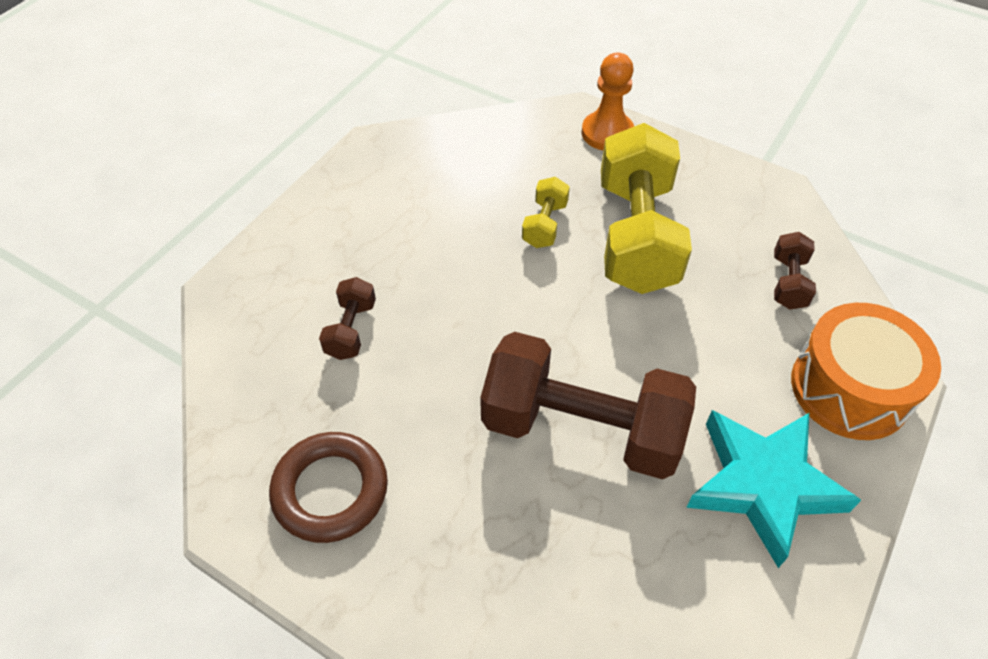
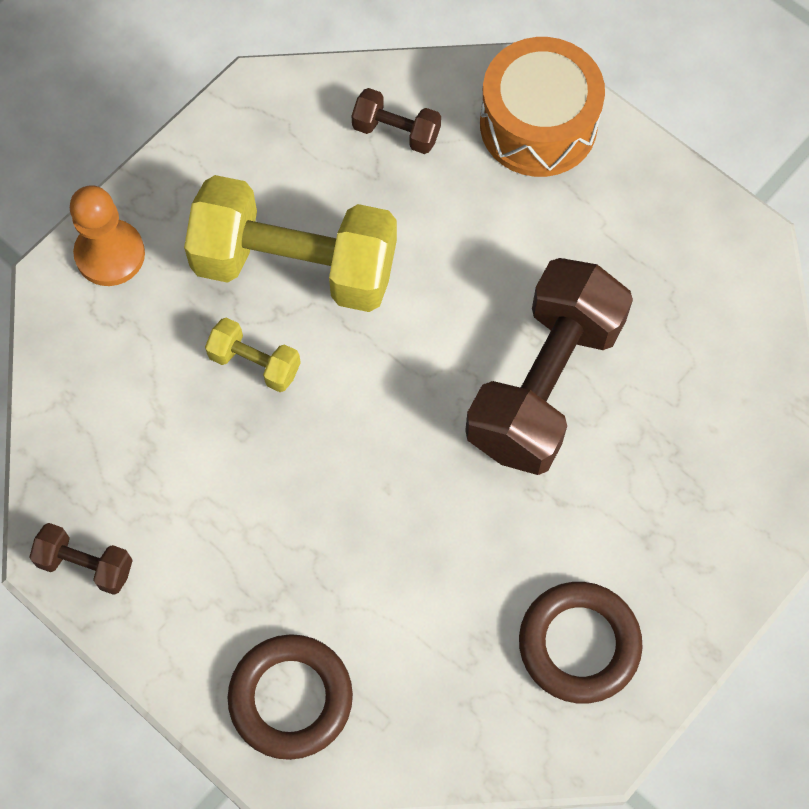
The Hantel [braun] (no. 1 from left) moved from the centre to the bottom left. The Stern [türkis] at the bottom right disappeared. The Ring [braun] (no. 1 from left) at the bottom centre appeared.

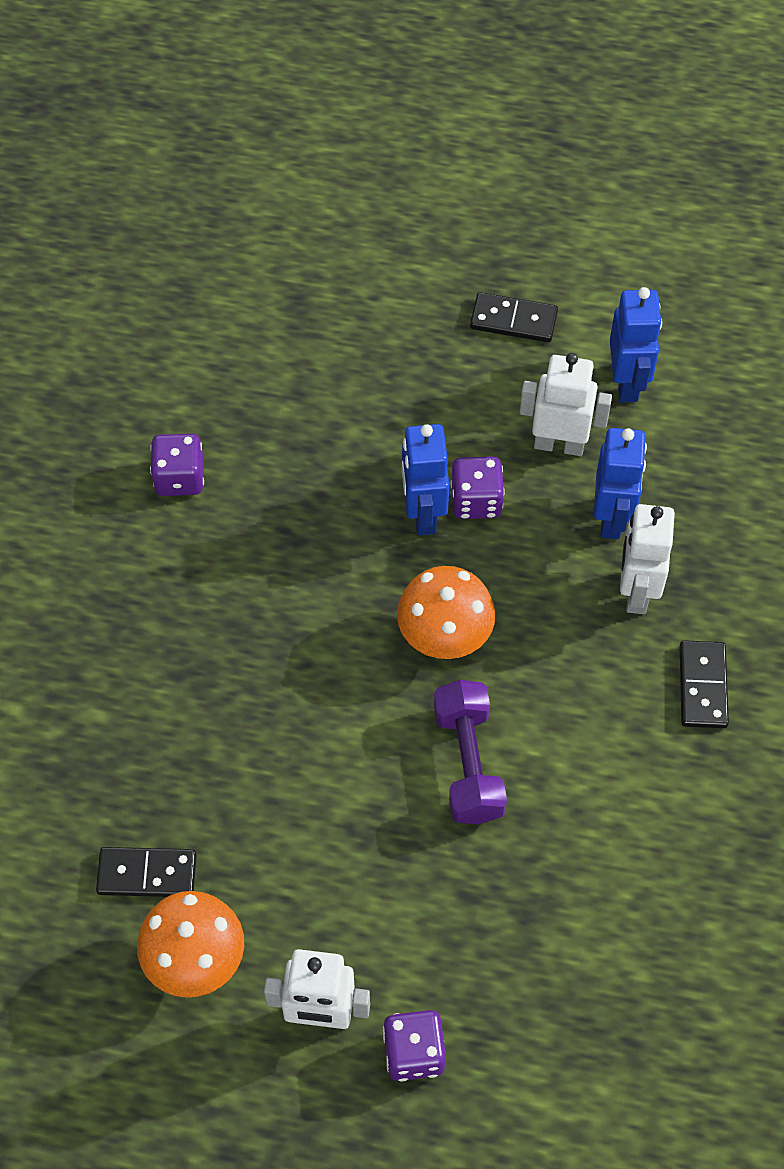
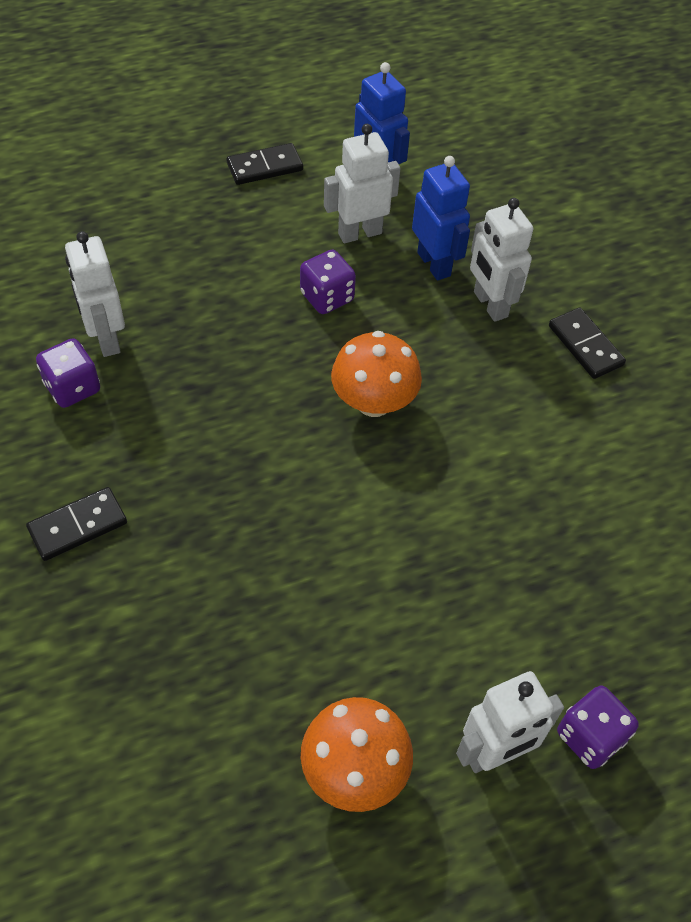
The Roboter [blau] (no. 1 from left) at the centre disappeared. The Hantel [lila] at the centre disappeared. The Dominostein [schwarz] (no. 1 from left) moved from the bottom left to the middle left. The Roboter [weiß] (no. 1 from left) at the top left appeared.

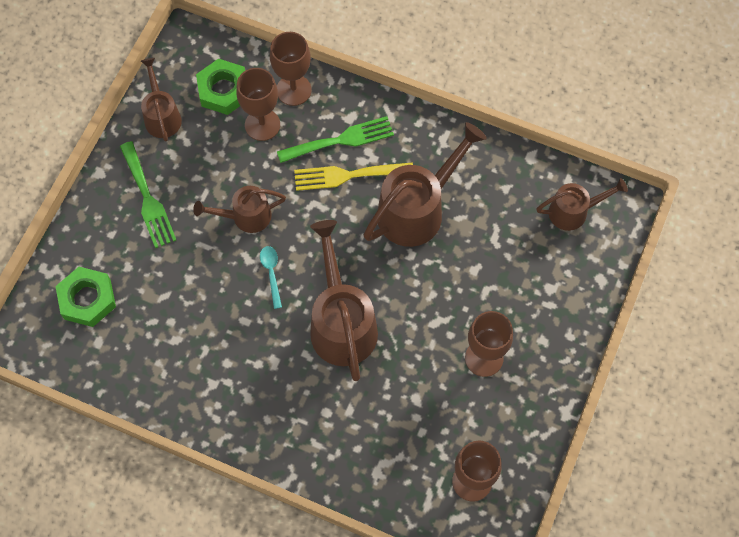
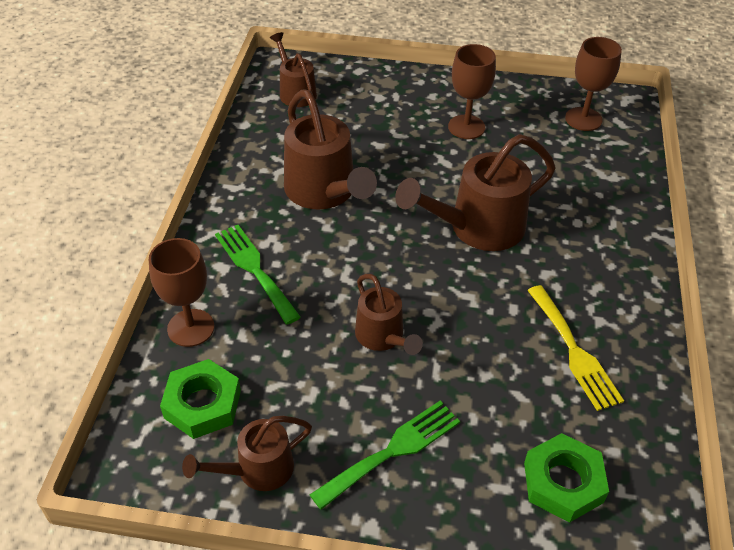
The Kelch [braun] (no. 1 from left) at the top centre disappeared. The Gießkanne [braun] (no. 4 from left in the first image) at the centre turned 150 degrees counterclockwise. The Gabel [gelb] moved from the top centre to the middle right. The Löffel [türkis] at the centre disappeared.

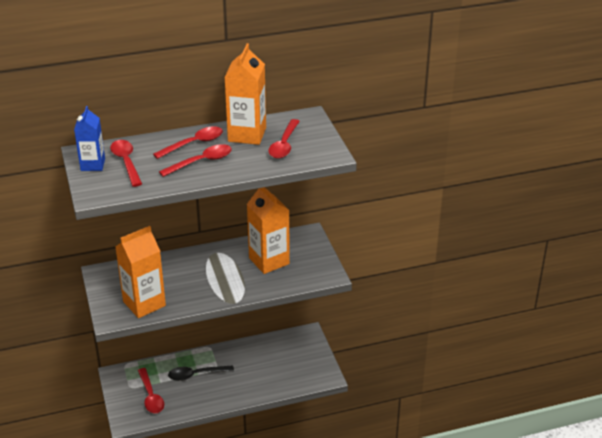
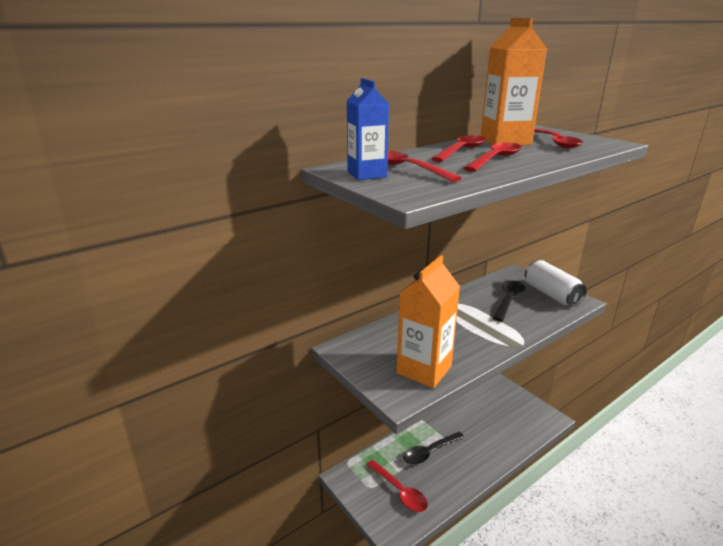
The Getränkekarton [orange] (no. 3 from left) at the centre was replaced by the Löffel [schwarz] (no. 2 from left) at the middle right. The Dose [weiß] at the middle right appeared.

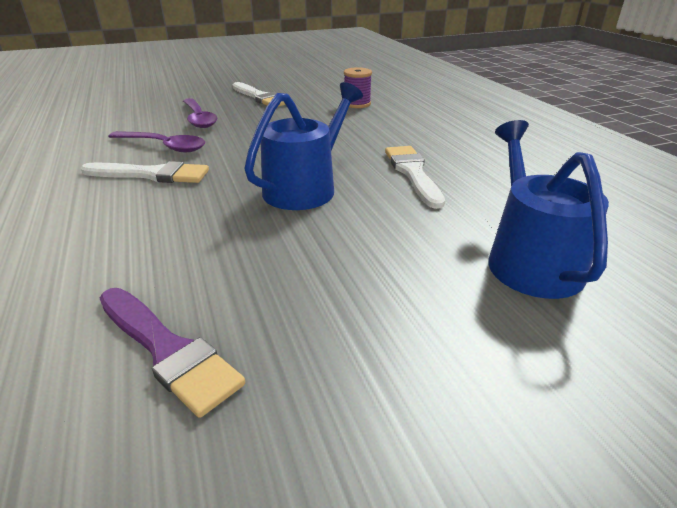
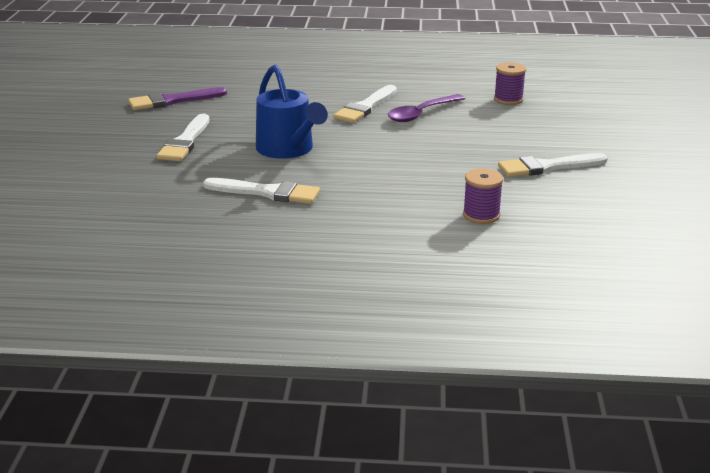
The Löffel [lila] (no. 2 from left) at the top left disappeared. The Gießkanne [blau] (no. 2 from left) at the middle right disappeared. The Garnrolle [lila] (no. 2 from left) at the top right appeared. The Pinsel [weiß] (no. 1 from left) at the top left appeared.

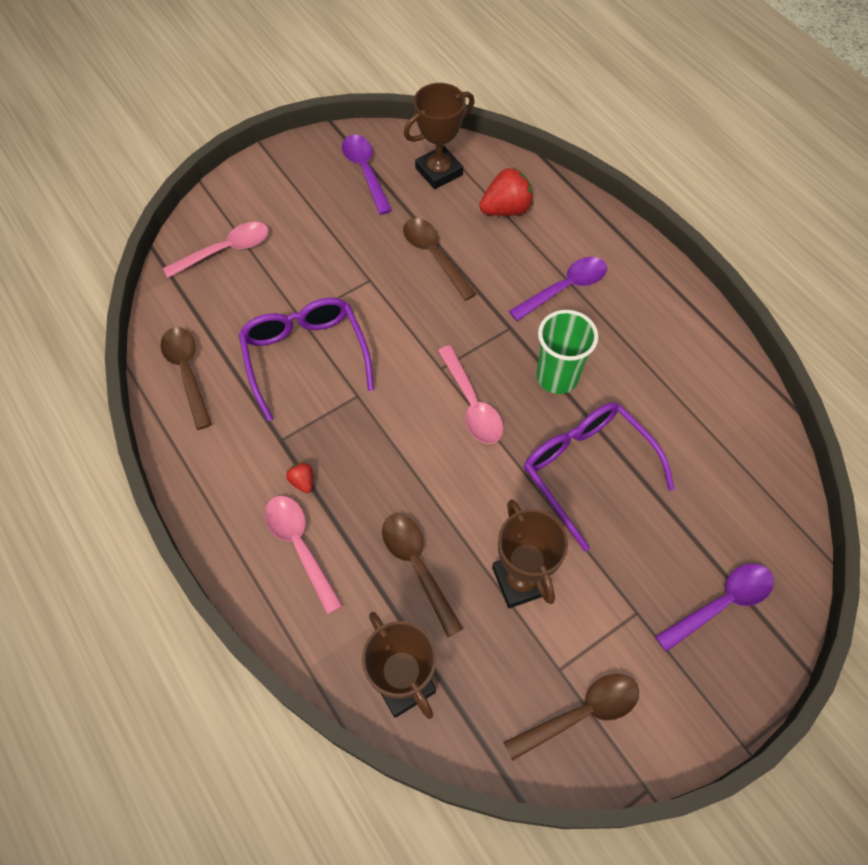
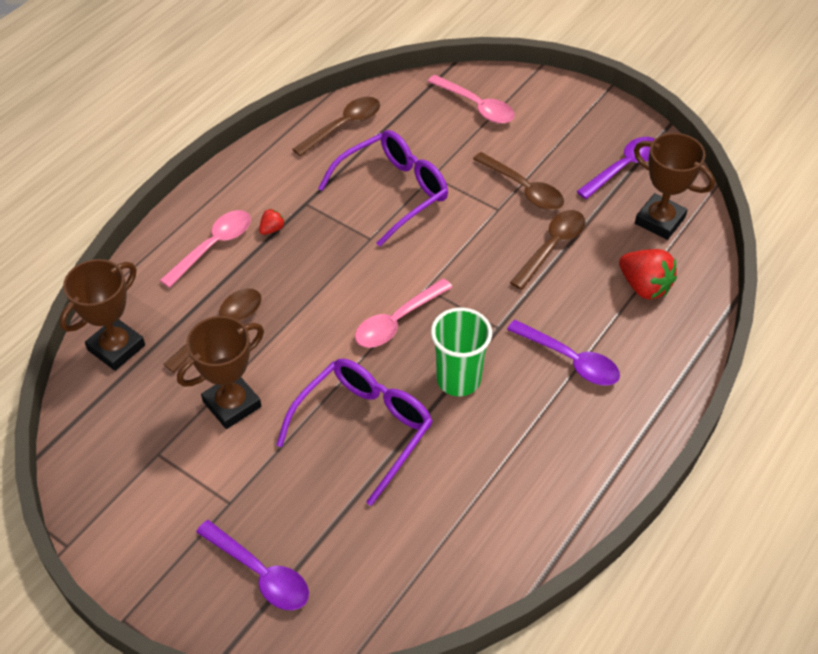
The Löffel [braun] (no. 4 from left in the first image) moved from the bottom centre to the top centre.

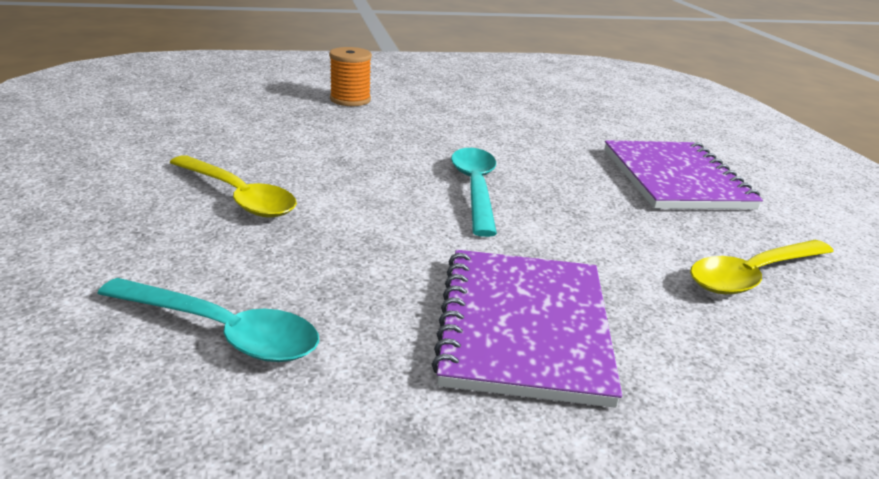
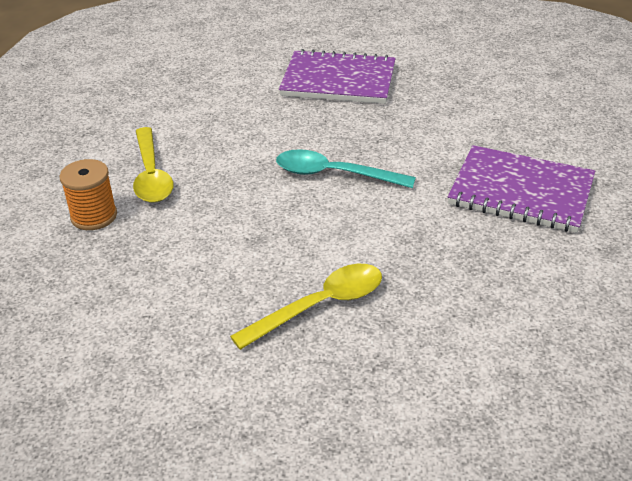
The Löffel [gelb] (no. 2 from left in the first image) moved from the middle right to the middle left. The Löffel [türkis] (no. 1 from left) at the bottom left disappeared.

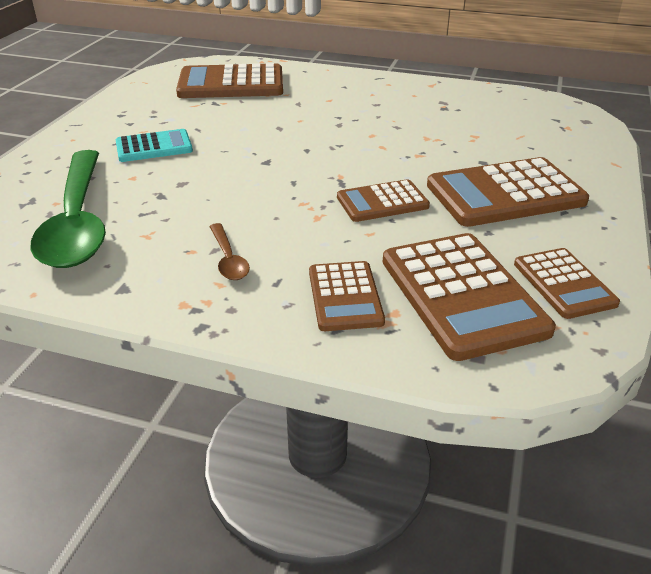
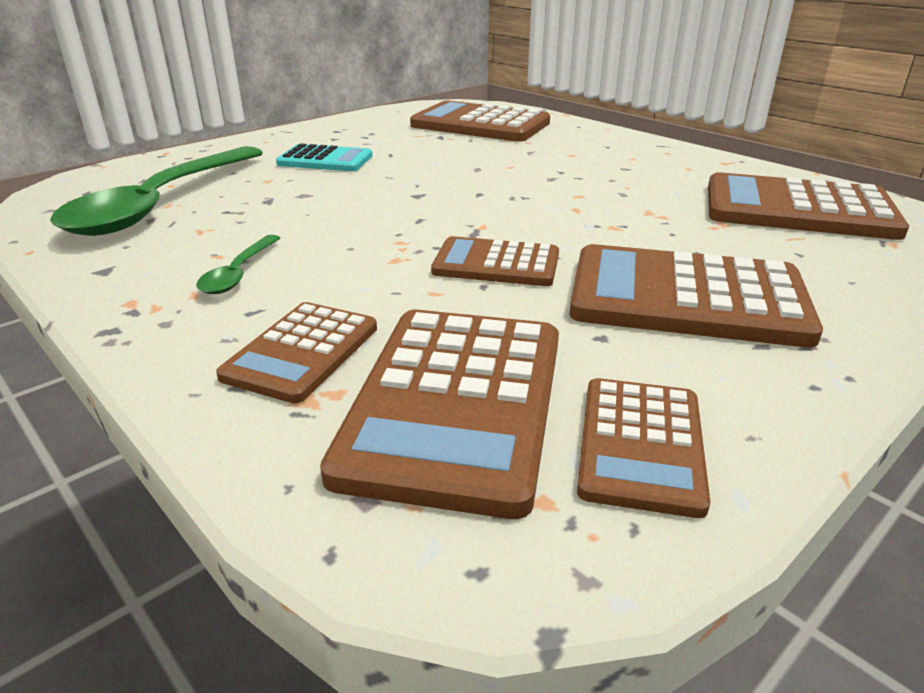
The Löffel [braun] at the centre became the Löffel [grün] (no. 2 from left) at the middle left. The Taschenrechner [braun] (no. 7 from left) at the top right appeared.

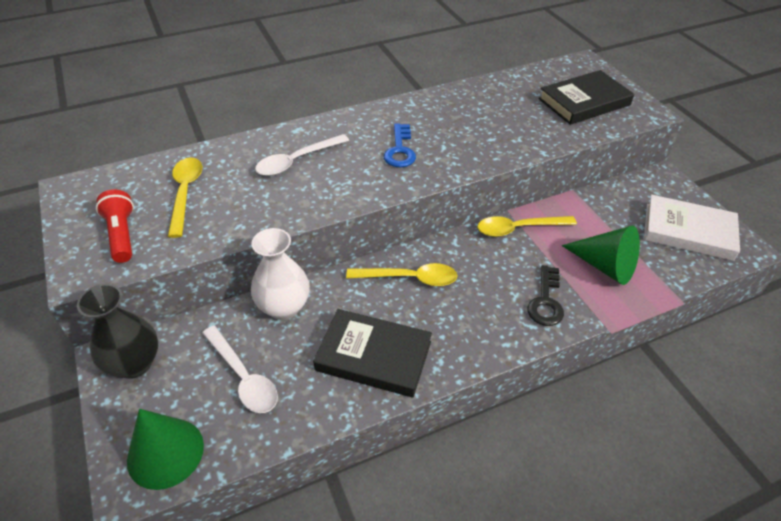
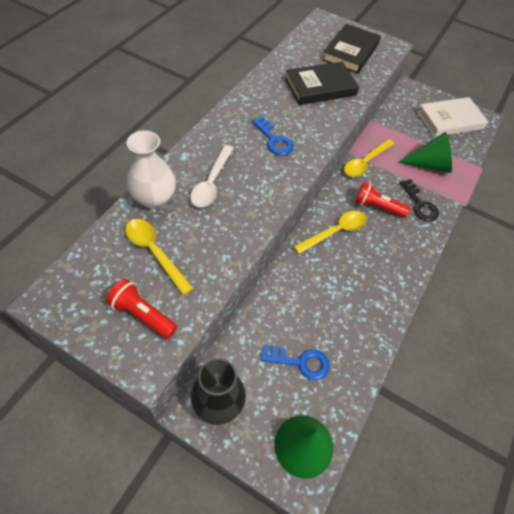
The Vase [weiß] moved from the centre to the top left. The Buch [schwarz] (no. 1 from left) moved from the bottom centre to the top centre. The Löffel [weiß] (no. 1 from left) at the bottom left was replaced by the Schlüssel [blau] (no. 2 from left) at the bottom centre. The Taschenlampe [rot] (no. 2 from left) at the middle right appeared.

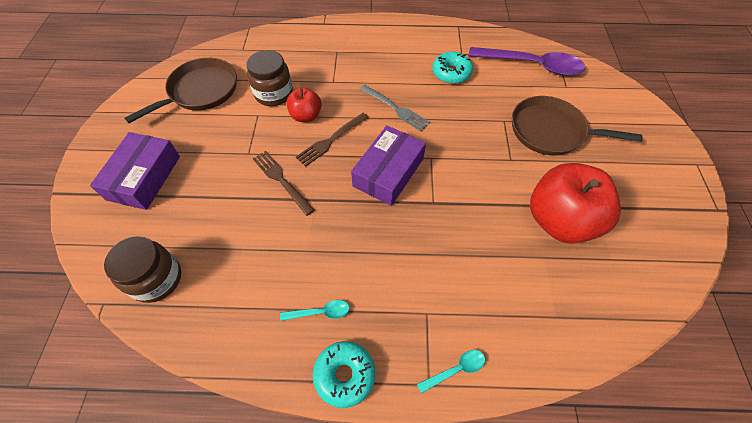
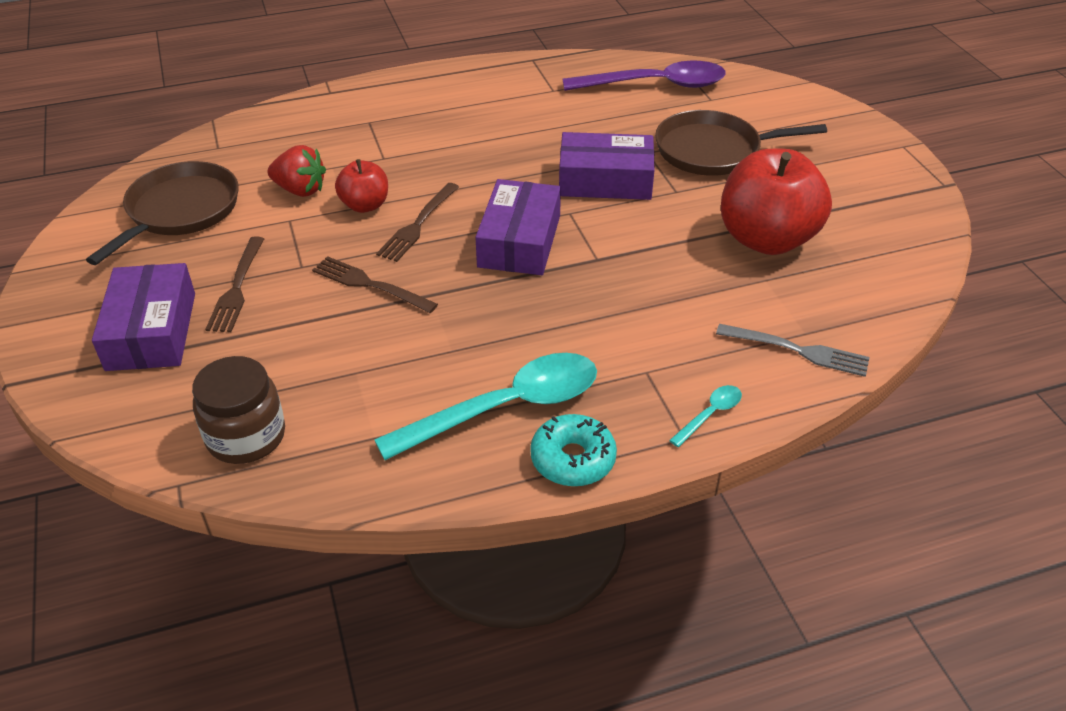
The Einmachglas [braun] (no. 2 from left) at the top centre was replaced by the Erdbeere [rot] at the top left. The Donut [türkis] (no. 2 from left) at the top centre disappeared. The Gabel [grau] moved from the top centre to the middle right. The Löffel [türkis] (no. 1 from left) at the bottom centre changed to 2.36 times the size. The Schachtel [lila] (no. 3 from left) at the top centre appeared. The Gabel [braun] (no. 1 from left) at the middle left appeared.

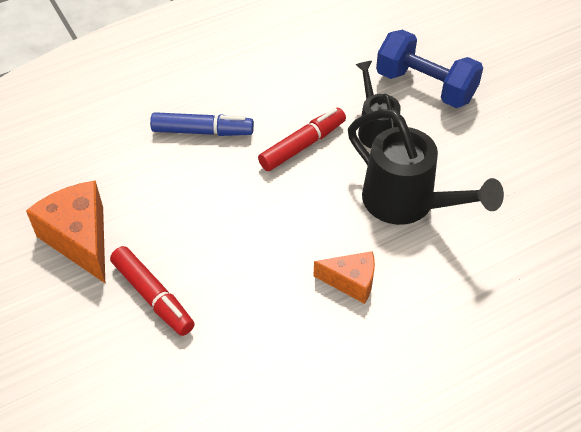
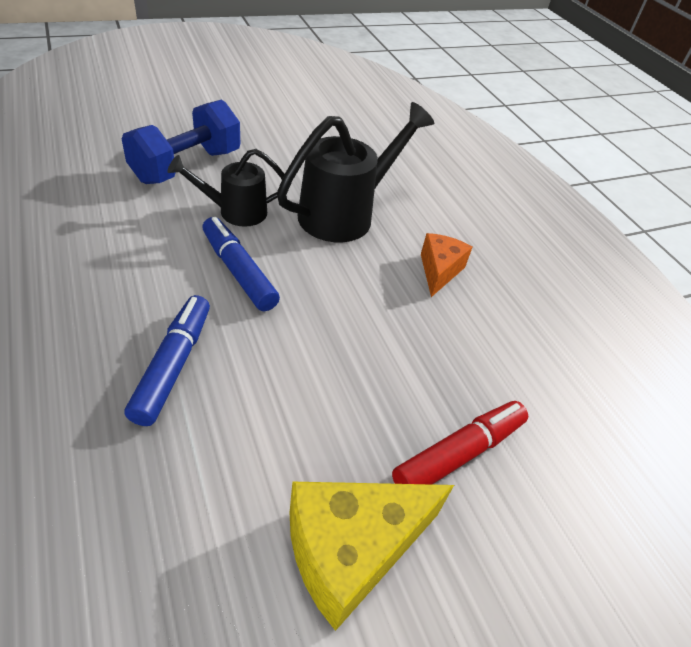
The Filzstift [rot] (no. 2 from left) at the top centre became the Filzstift [blau] (no. 2 from left) at the centre. The Käse [orange] (no. 1 from left) at the middle left became the Käse [gelb] at the bottom centre.

